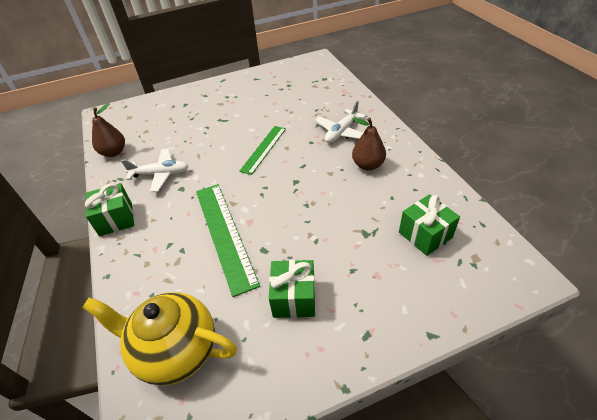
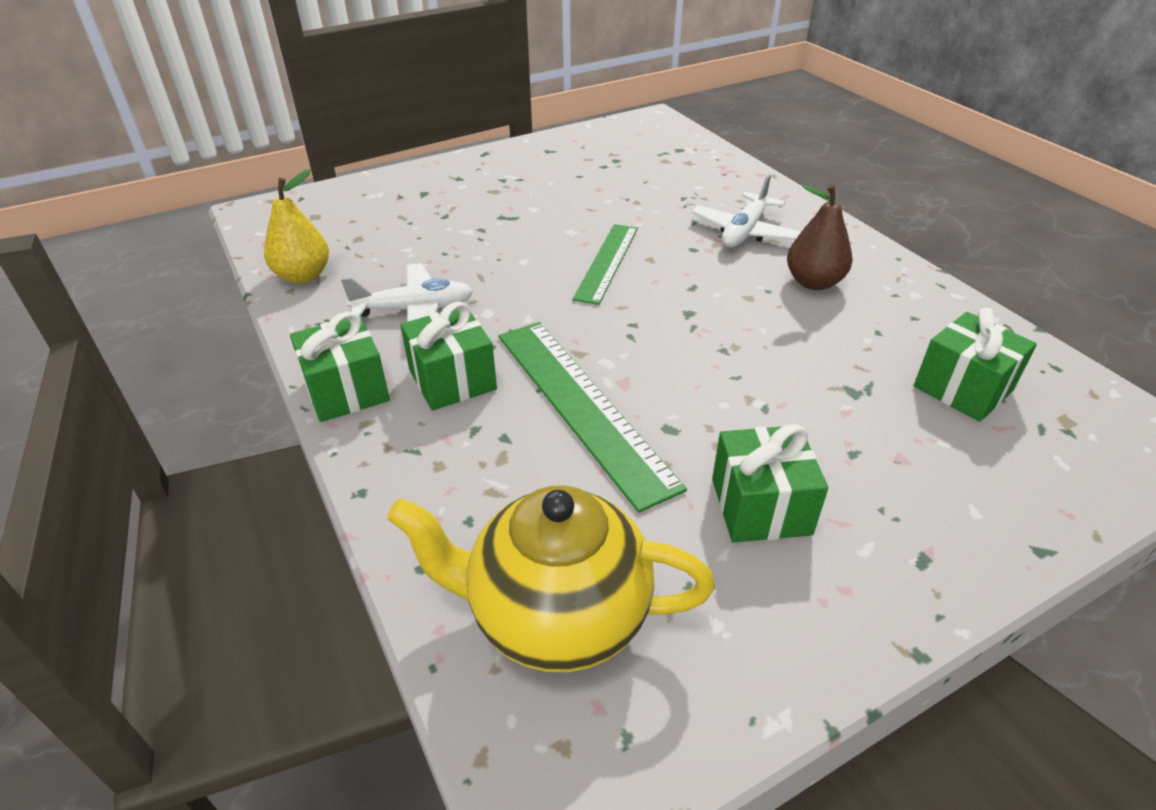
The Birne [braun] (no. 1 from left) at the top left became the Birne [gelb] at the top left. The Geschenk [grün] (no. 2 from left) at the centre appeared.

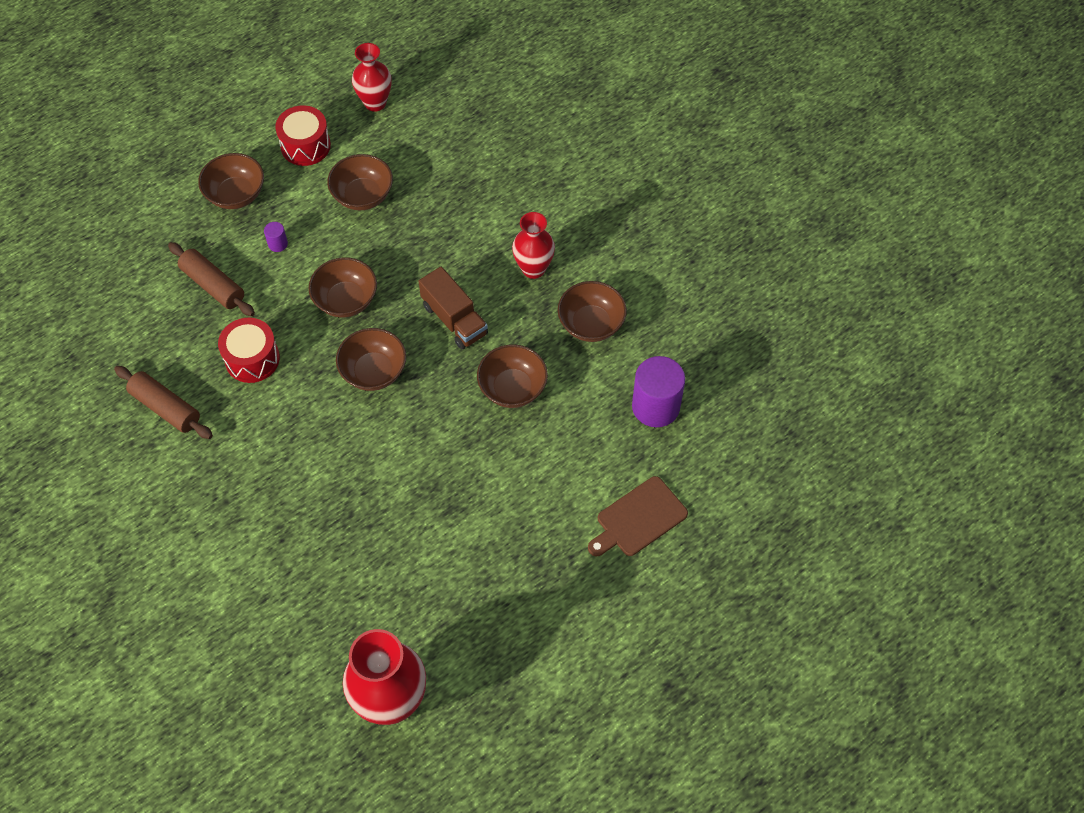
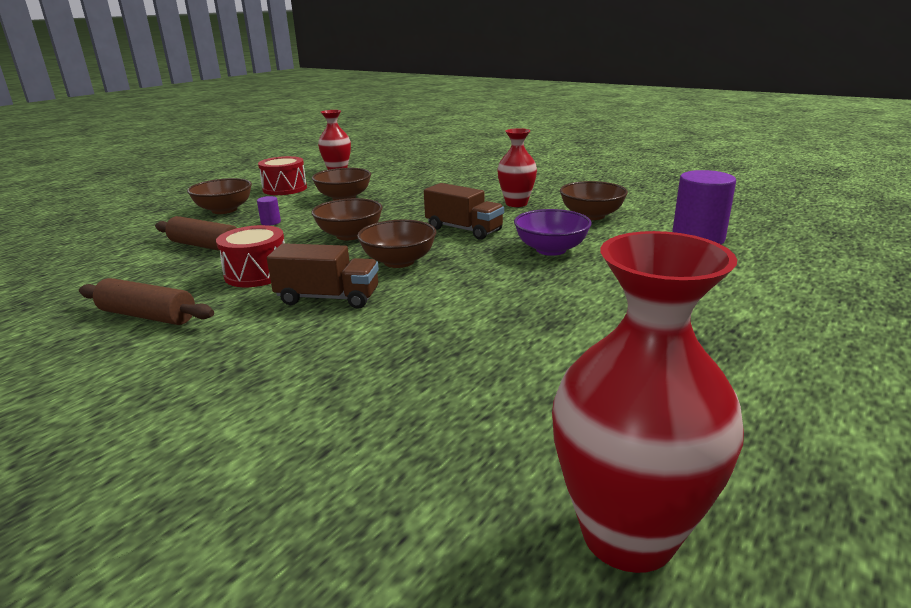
The Schüssel [braun] (no. 5 from left) at the centre became the Schüssel [lila] at the centre. The Schneidebrett [braun] at the centre disappeared. The Lastwagen [braun] (no. 1 from left) at the centre appeared.

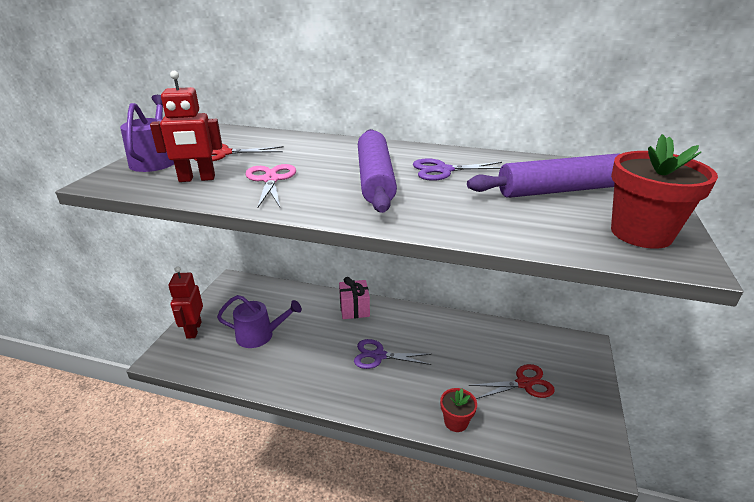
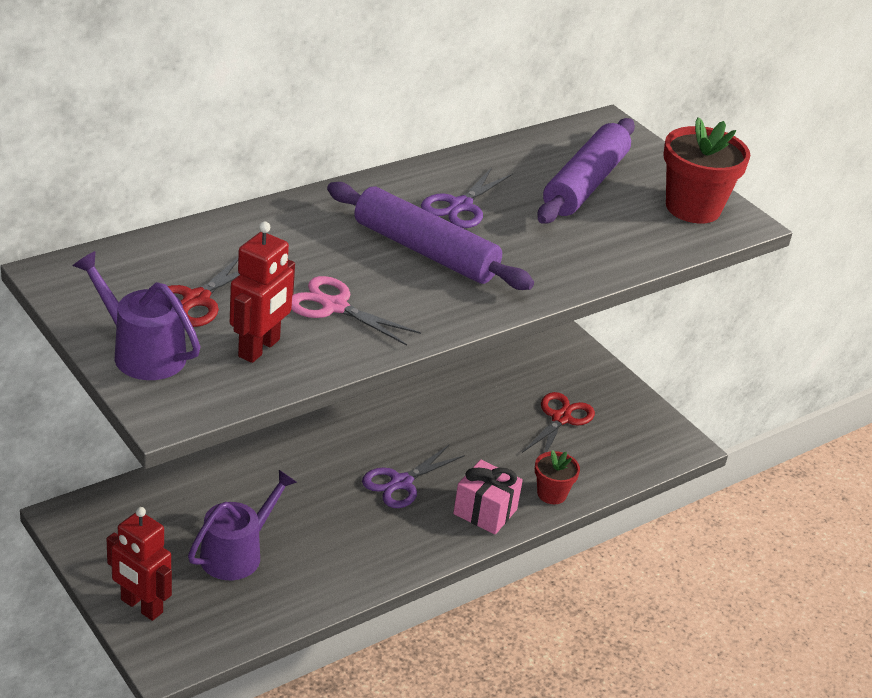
The Geschenk [rosa] moved from the centre to the bottom centre.

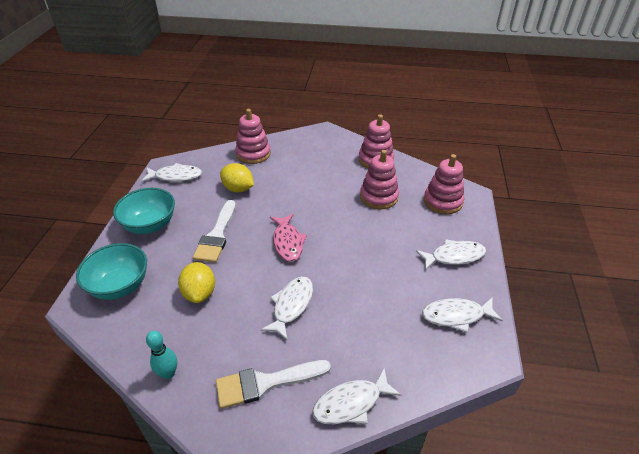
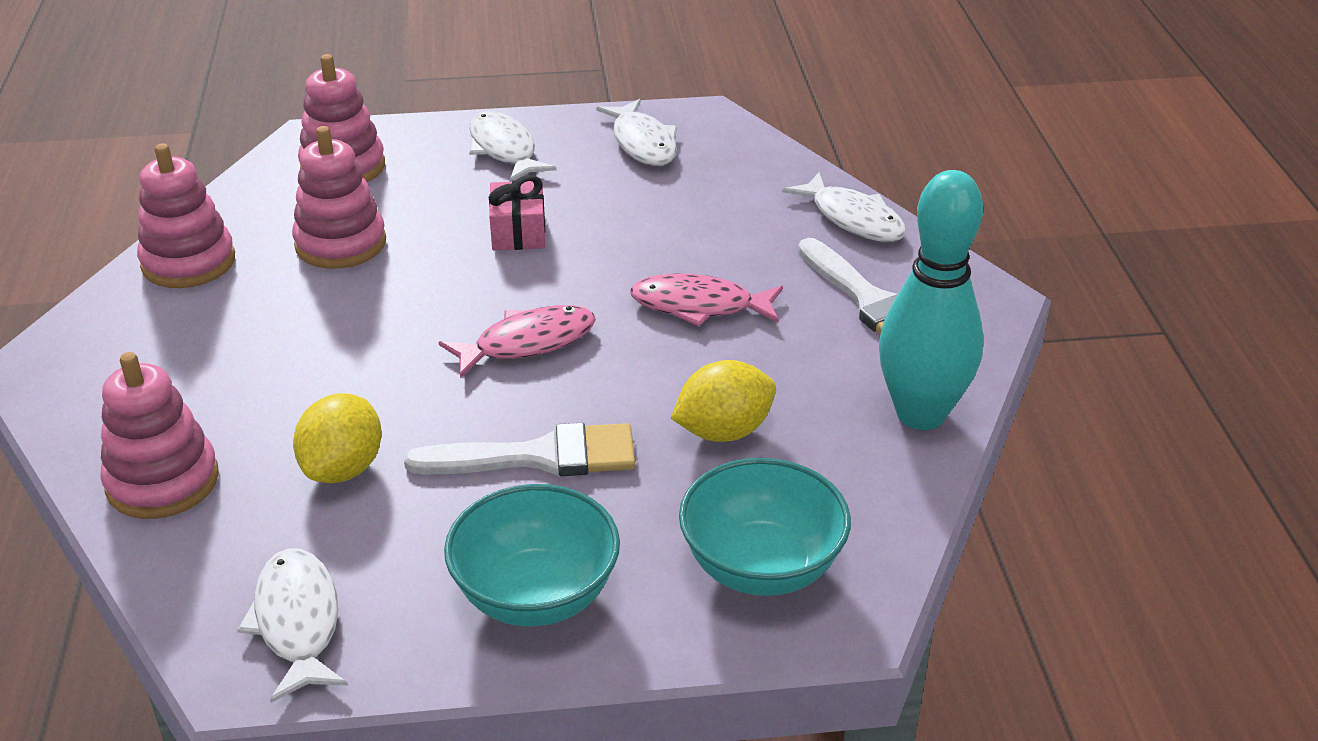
The Fisch [weiß] (no. 2 from left) at the bottom centre became the Fisch [rosa] (no. 2 from left) at the centre. The Bowlingkegel [türkis] at the bottom left changed to 2.05 times the size. The Geschenk [rosa] at the top centre appeared.

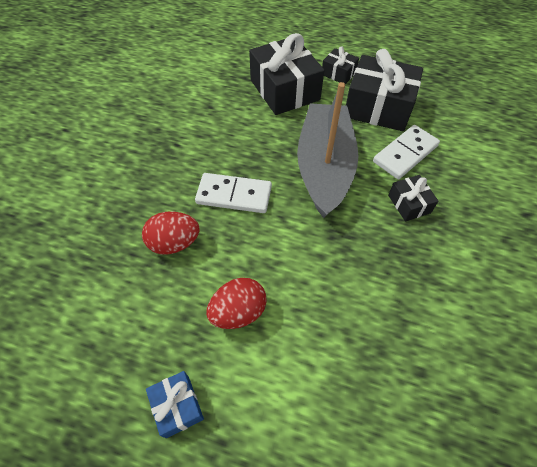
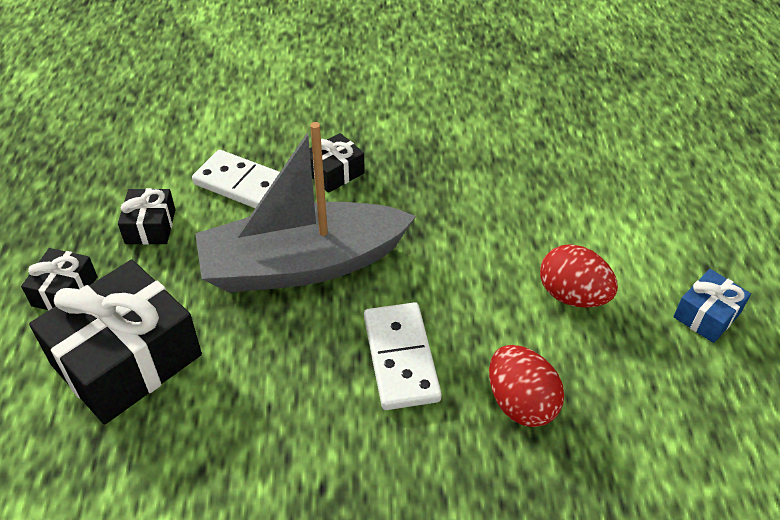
The Geschenk [schwarz] (no. 3 from left) at the top right changed to 0.49 times the size.

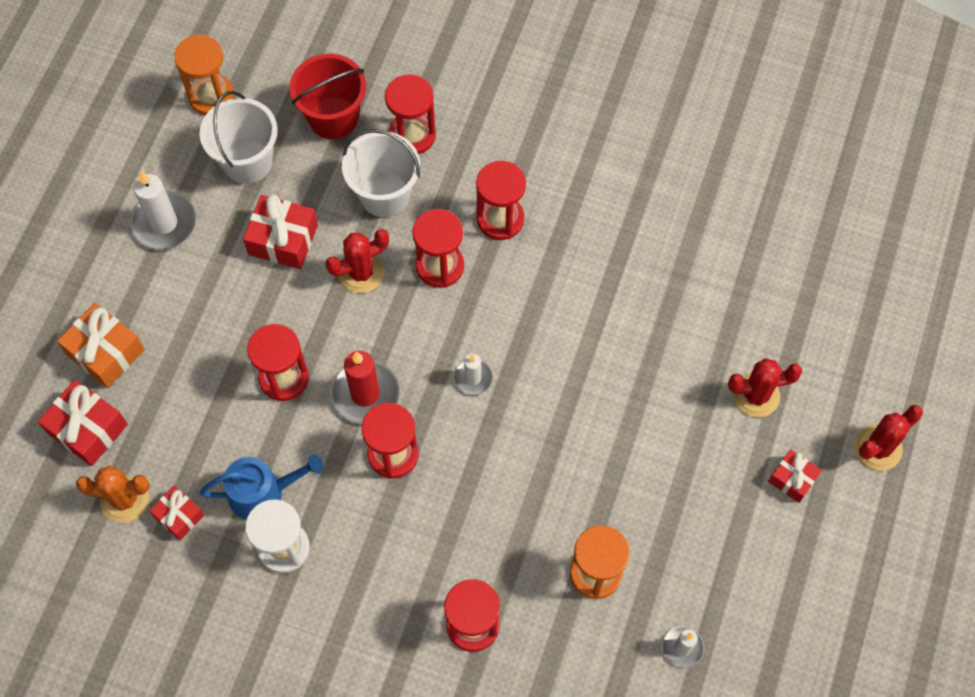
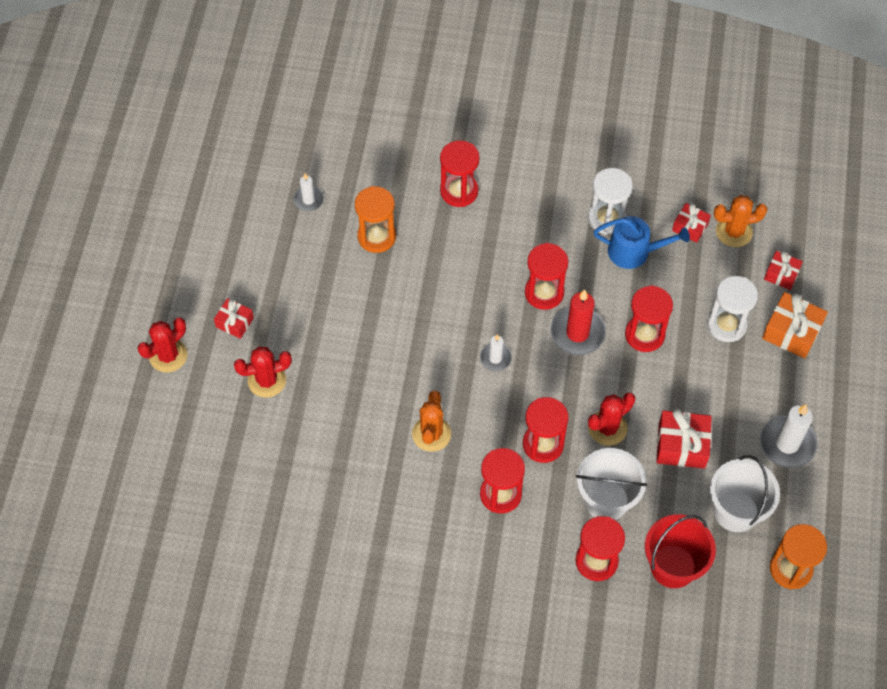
The Geschenk [rot] (no. 1 from left in the first image) at the middle left changed to 0.62 times the size. The Gießkanne [blau] at the bottom left turned 150 degrees counterclockwise. The Sanduhr [weiß] (no. 2 from left) at the middle right appeared. The Kaktus [orange] (no. 1 from left) at the centre appeared.

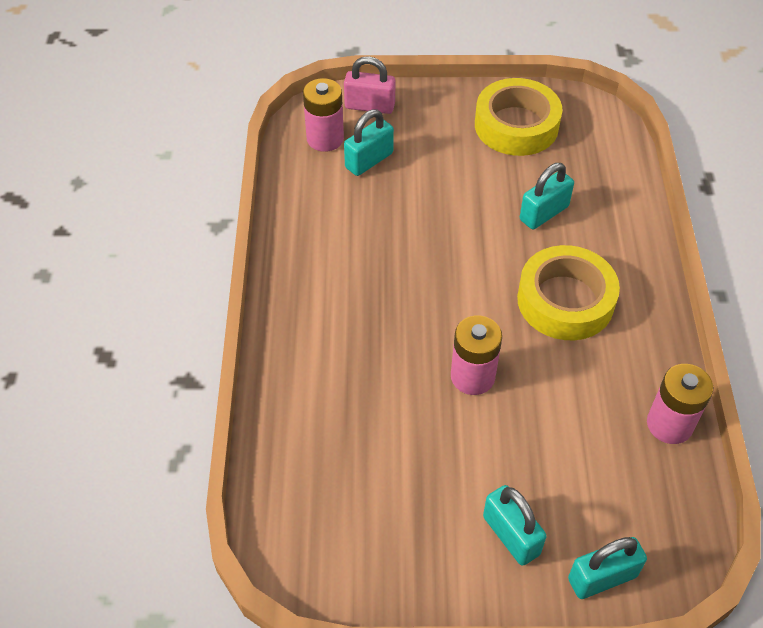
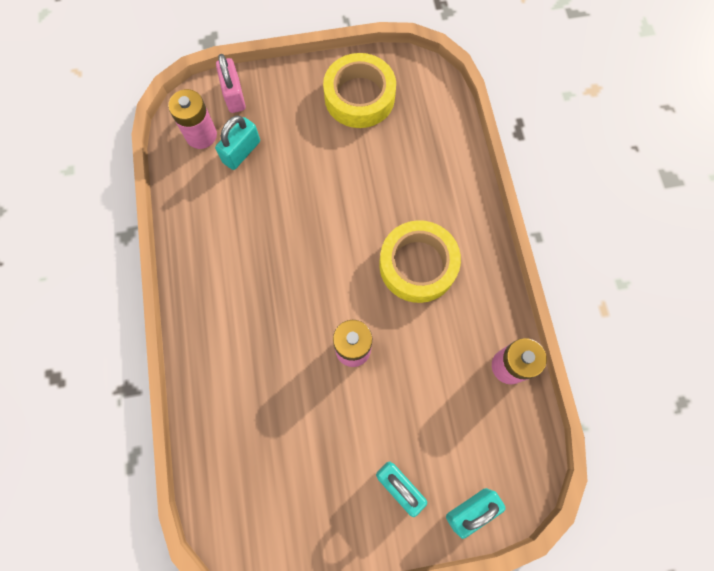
The Vorhängeschloss [rosa] at the top centre turned 75 degrees clockwise. The Vorhängeschloss [türkis] (no. 3 from left) at the top right disappeared.

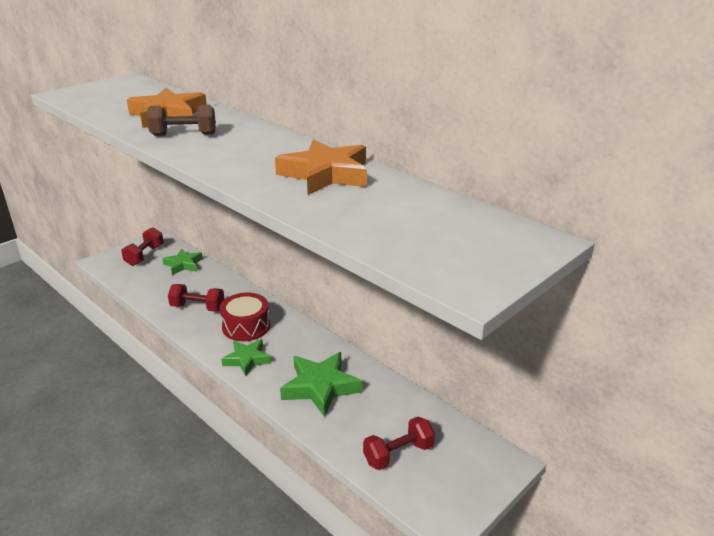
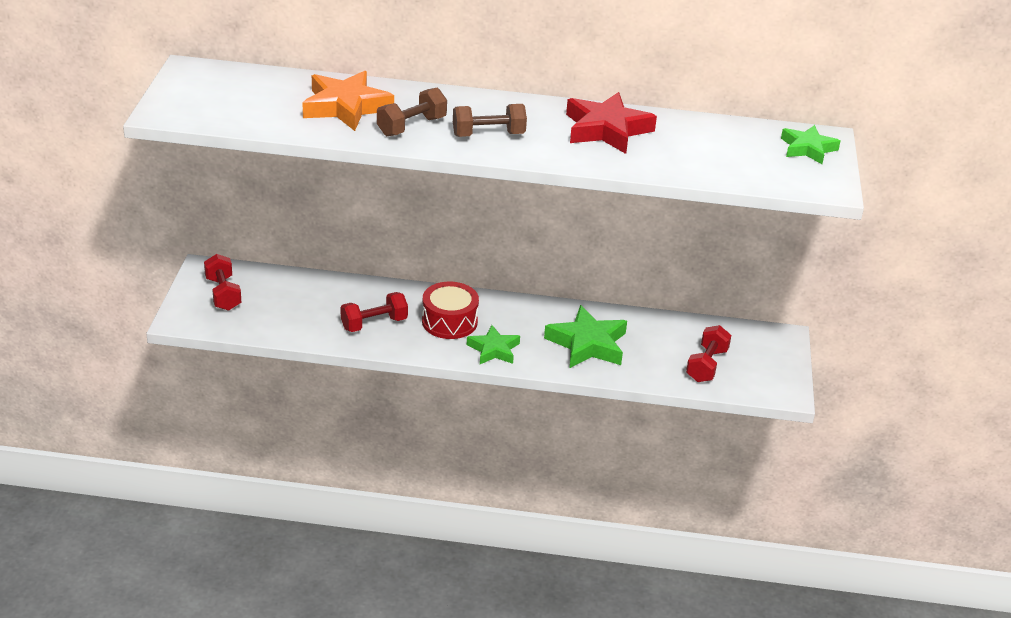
The Stern [orange] (no. 2 from left) at the top centre became the Stern [rot] at the top centre. The Stern [grün] (no. 1 from left in the first image) moved from the middle left to the top right. The Hantel [braun] (no. 2 from left) at the top centre appeared.

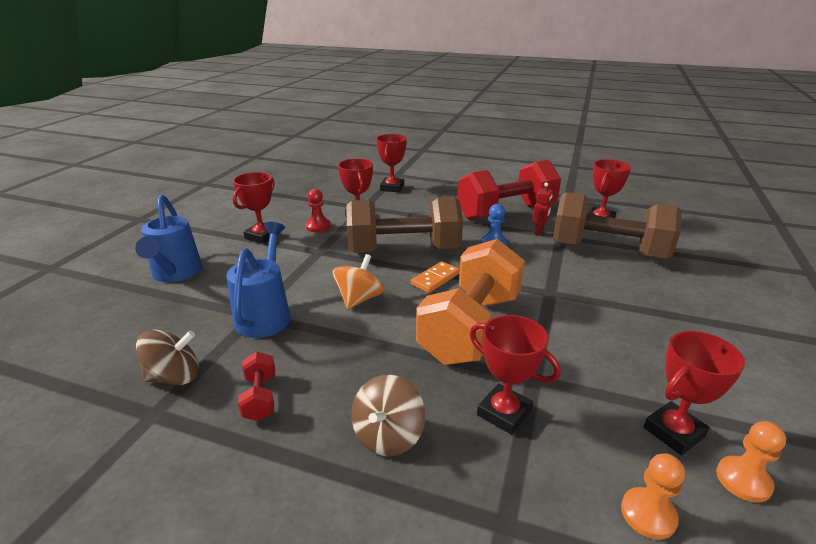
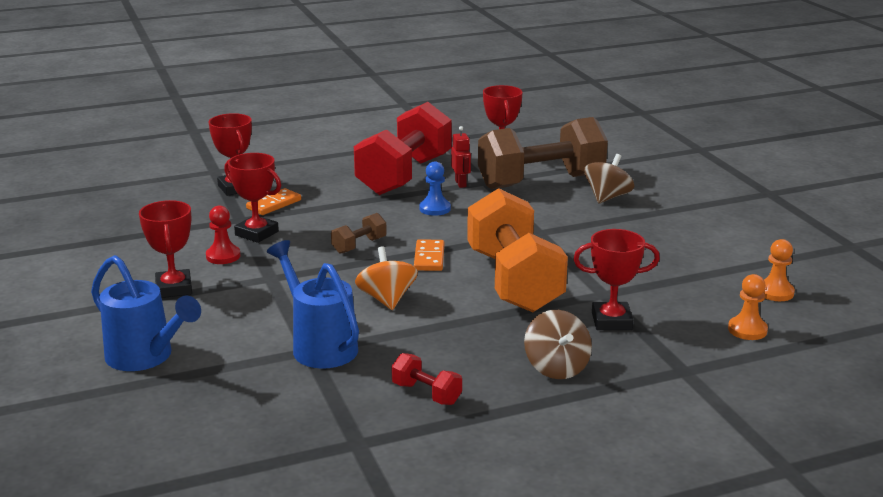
The Hantel [braun] (no. 1 from left) at the centre changed to 0.41 times the size. The Kreisel [braun] (no. 1 from left in the first image) moved from the middle left to the middle right. The Pokal [rot] (no. 6 from left) at the bottom right disappeared. The Dominostein [orange] (no. 1 from left) at the middle left appeared.

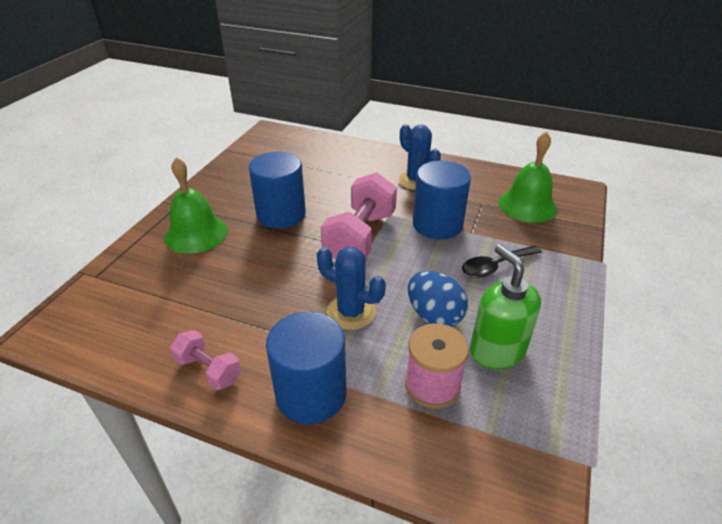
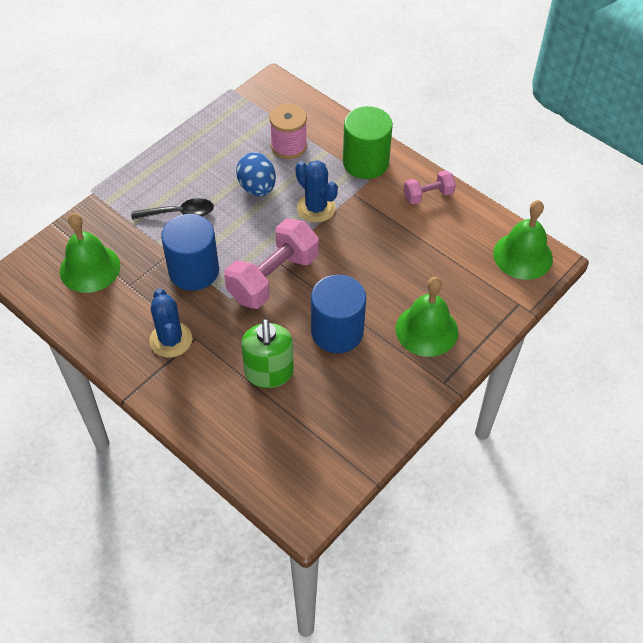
The Seifenspender [grün] moved from the middle right to the centre. The Vollzylinder [blau] (no. 2 from left) at the bottom centre became the Vollzylinder [grün] at the top centre. The Hantel [rosa] (no. 1 from left in the first image) at the bottom left turned 75 degrees counterclockwise. The Glocke [grün] (no. 3 from left) at the middle right appeared.

